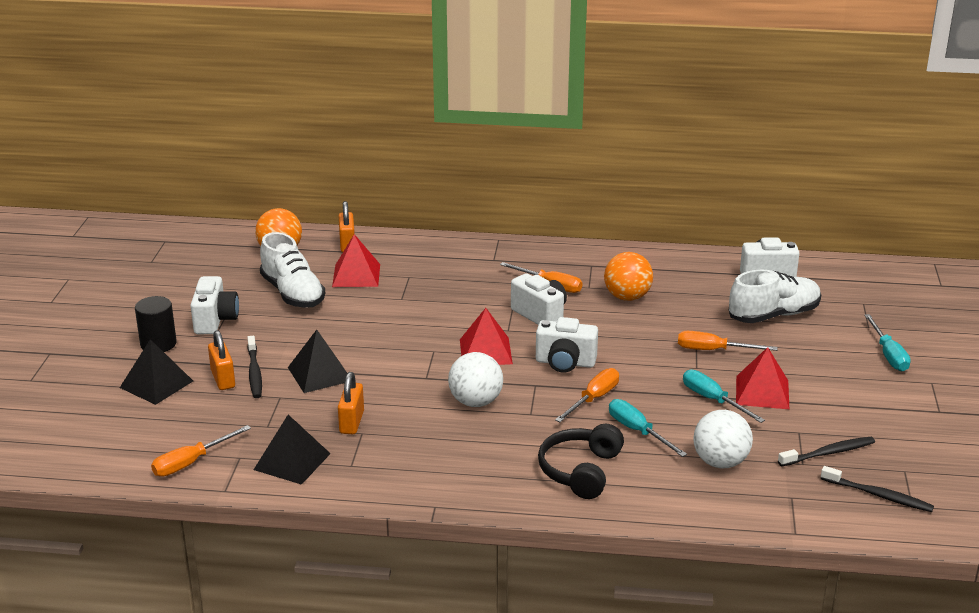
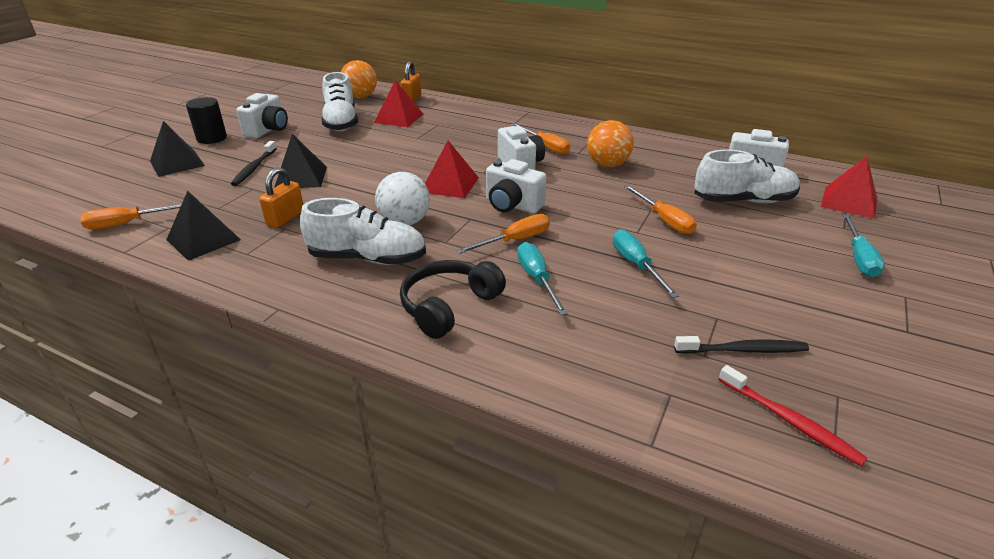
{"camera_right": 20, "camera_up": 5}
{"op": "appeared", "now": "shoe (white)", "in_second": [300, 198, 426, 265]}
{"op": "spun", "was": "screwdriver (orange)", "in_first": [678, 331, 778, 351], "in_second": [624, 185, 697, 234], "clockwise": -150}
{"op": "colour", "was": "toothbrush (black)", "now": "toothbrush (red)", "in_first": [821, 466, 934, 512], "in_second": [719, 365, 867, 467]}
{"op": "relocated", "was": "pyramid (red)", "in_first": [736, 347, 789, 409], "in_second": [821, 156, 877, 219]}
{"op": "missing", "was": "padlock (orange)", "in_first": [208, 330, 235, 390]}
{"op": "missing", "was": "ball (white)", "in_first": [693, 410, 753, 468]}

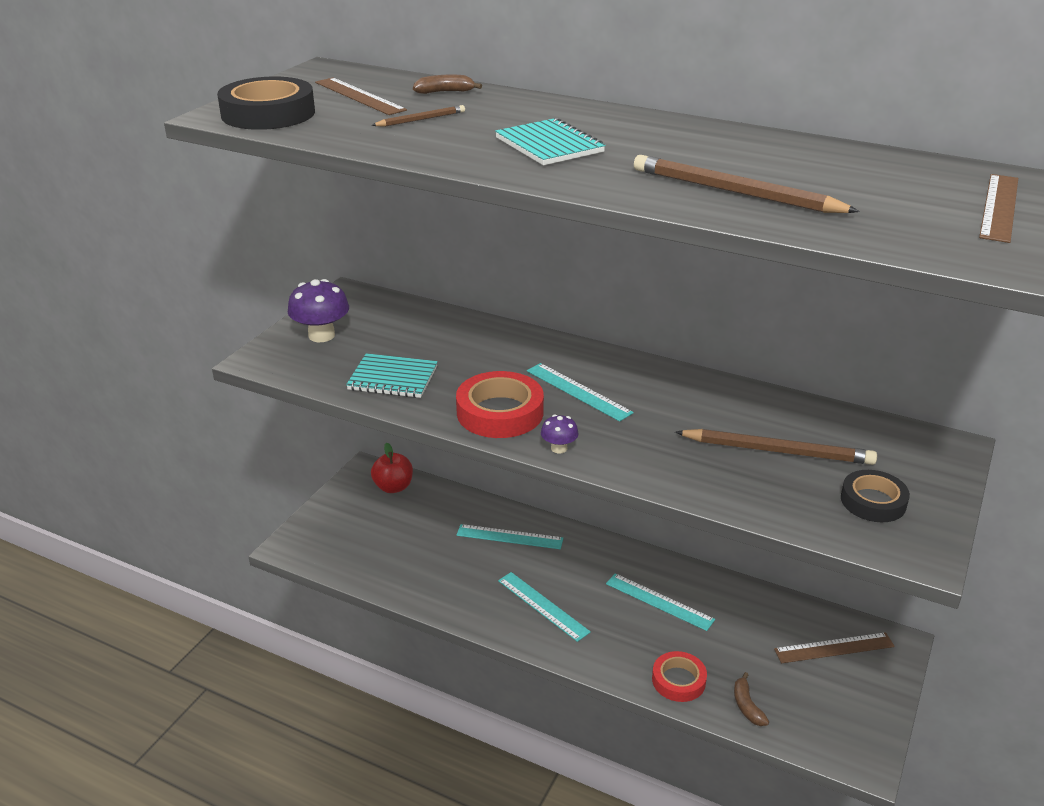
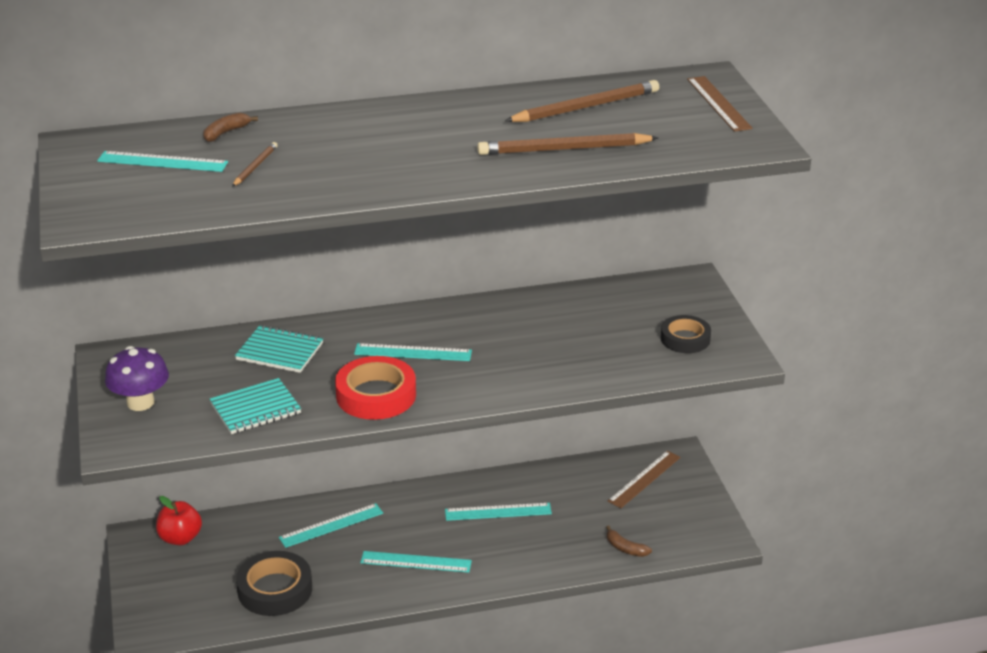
{"camera_right": -40, "camera_up": 0}
{"op": "colour", "was": "ruler (brown)", "now": "ruler (turquoise)", "in_first": [315, 78, 407, 115], "in_second": [97, 151, 228, 172]}
{"op": "relocated", "was": "notebook (turquoise)", "in_first": [495, 118, 606, 165], "in_second": [235, 325, 324, 373]}
{"op": "relocated", "was": "tape (black)", "in_first": [217, 77, 315, 130], "in_second": [236, 551, 312, 616]}
{"op": "relocated", "was": "pencil (brown)", "in_first": [675, 429, 877, 465], "in_second": [505, 80, 659, 122]}
{"op": "missing", "was": "mushroom (purple)", "in_first": [541, 415, 579, 454]}
{"op": "missing", "was": "tape (red)", "in_first": [652, 651, 707, 702]}

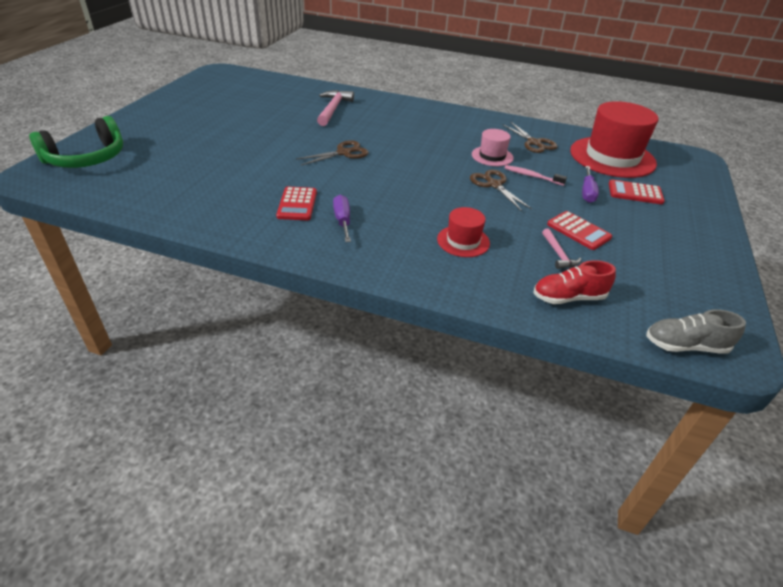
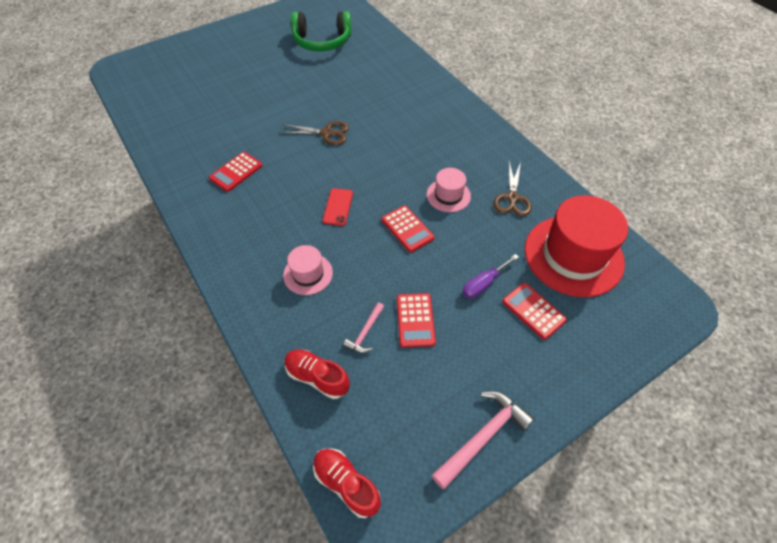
{"camera_right": 40, "camera_up": 15}
{"op": "colour", "was": "hat (red)", "now": "hat (pink)", "in_first": [437, 207, 490, 257], "in_second": [283, 245, 333, 295]}
{"op": "relocated", "was": "headphones (green)", "in_first": [29, 116, 123, 168], "in_second": [291, 11, 351, 51]}
{"op": "colour", "was": "shoe (grey)", "now": "shoe (red)", "in_first": [646, 309, 746, 354], "in_second": [313, 449, 381, 518]}
{"op": "appeared", "now": "phone (red)", "in_second": [323, 188, 353, 226]}
{"op": "exchanged", "was": "scissors (brown)", "now": "calculator (red)", "in_first": [470, 170, 532, 211], "in_second": [382, 205, 435, 253]}
{"op": "relocated", "was": "hammer (pink)", "in_first": [317, 90, 354, 126], "in_second": [432, 391, 534, 490]}
{"op": "missing", "was": "screwdriver (purple)", "in_first": [333, 195, 351, 242]}
{"op": "missing", "was": "toothbrush (pink)", "in_first": [504, 165, 567, 186]}

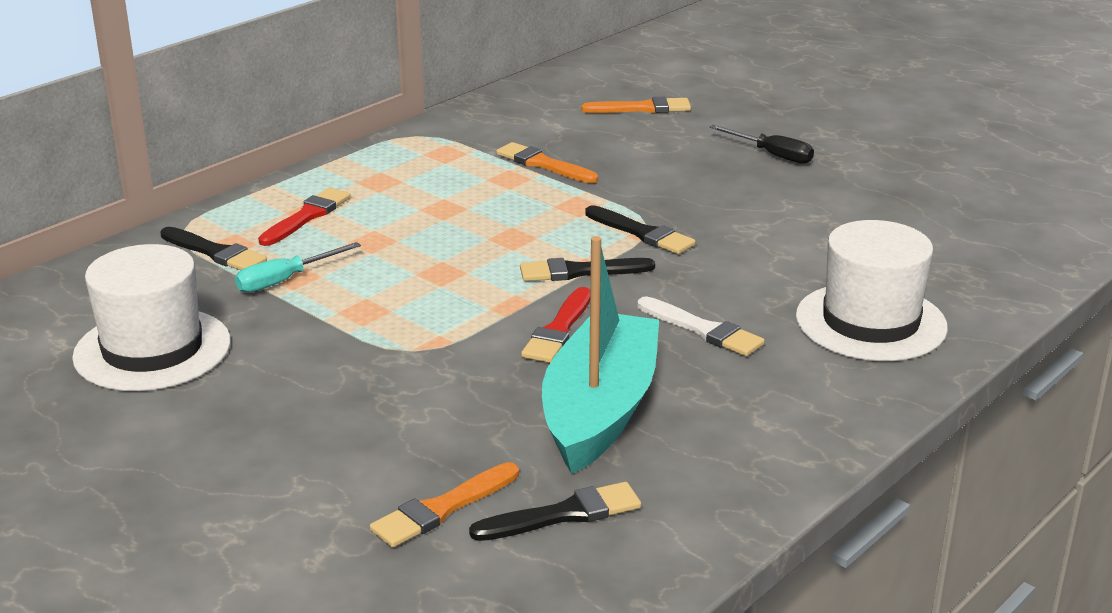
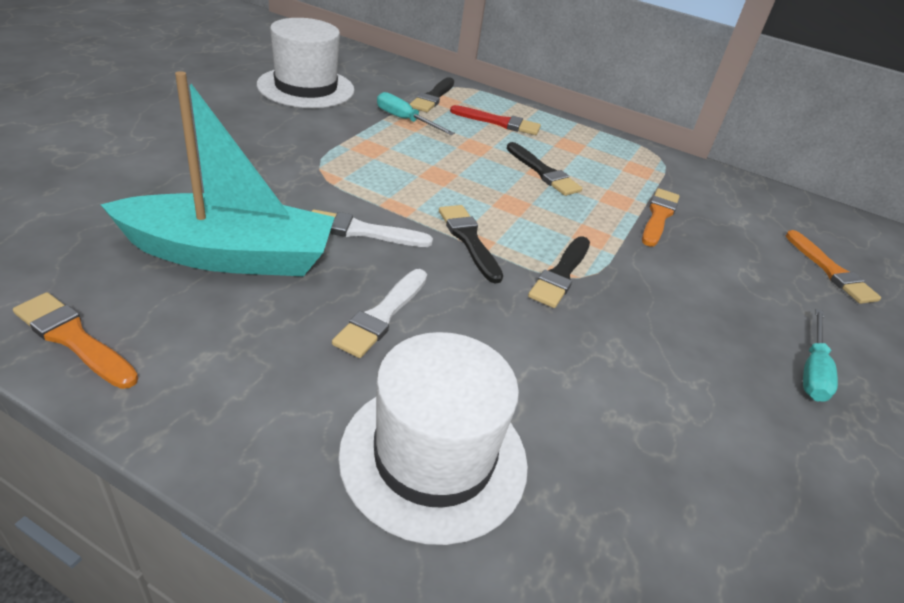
{"camera_right": 70, "camera_up": 10}
{"op": "relocated", "was": "brush (orange)", "in_first": [370, 462, 519, 548], "in_second": [13, 292, 139, 389]}
{"op": "colour", "was": "brush (red)", "now": "brush (white)", "in_first": [521, 287, 590, 363], "in_second": [311, 210, 433, 247]}
{"op": "relocated", "was": "brush (black)", "in_first": [469, 482, 641, 541], "in_second": [507, 142, 582, 196]}
{"op": "colour", "was": "screwdriver (black)", "now": "screwdriver (turquoise)", "in_first": [709, 125, 814, 164], "in_second": [803, 309, 838, 402]}

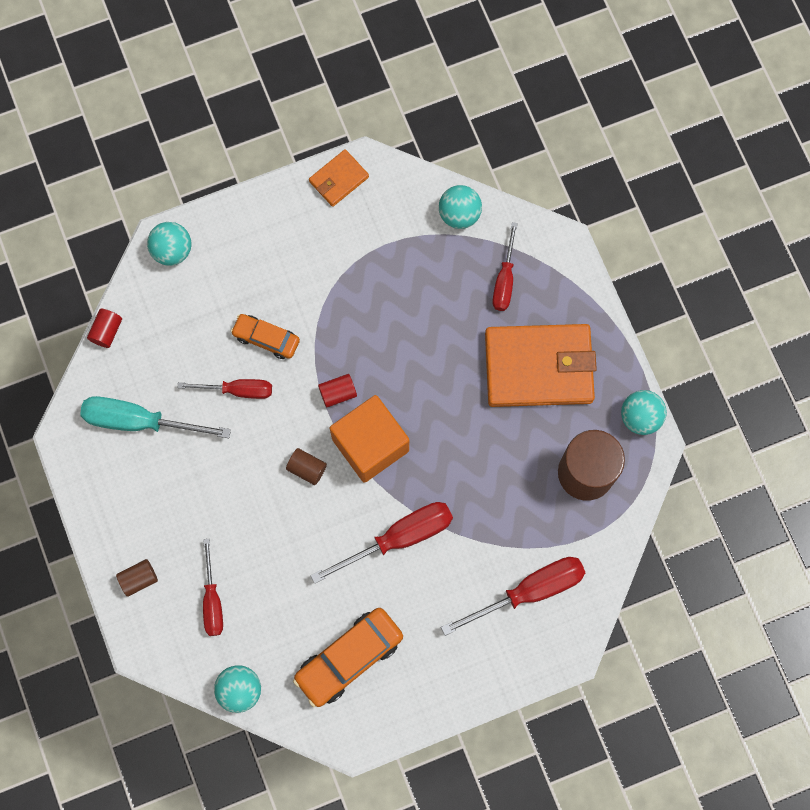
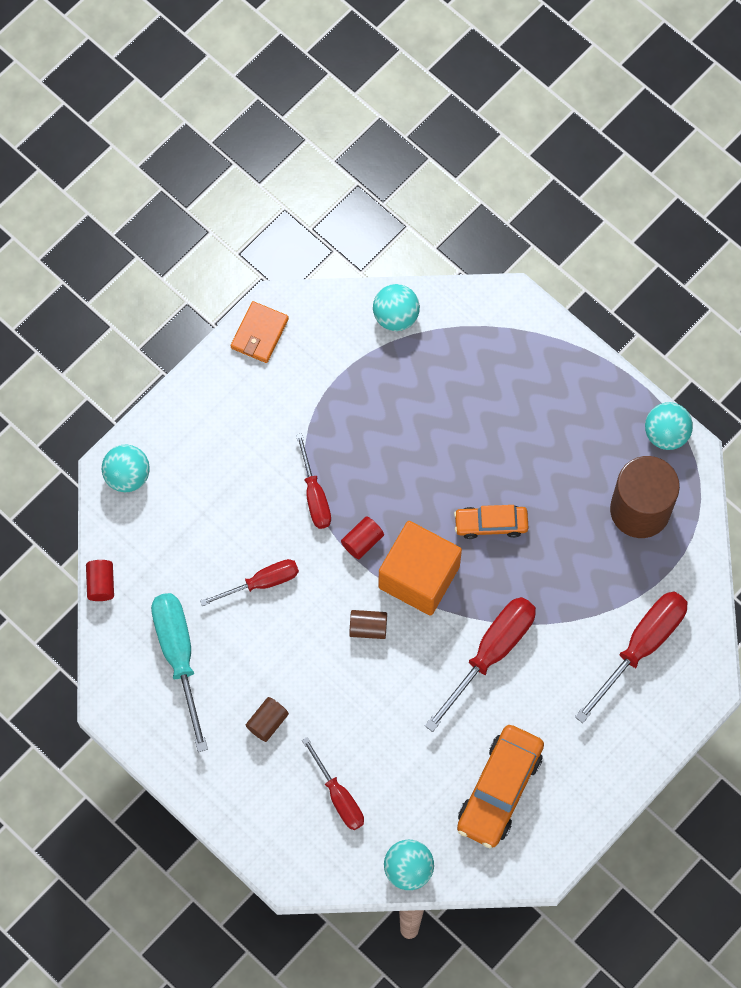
{"camera_right": -25, "camera_up": -5}
{"op": "spun", "was": "screwdriver (turquoise)", "in_first": [80, 396, 231, 438], "in_second": [151, 593, 208, 752], "clockwise": 90}
{"op": "relocated", "was": "cylinder (brown)", "in_first": [116, 559, 158, 597], "in_second": [246, 697, 289, 742]}
{"op": "relocated", "was": "screwdriver (red)", "in_first": [492, 222, 518, 311], "in_second": [296, 433, 331, 529]}
{"op": "relocated", "was": "car (orange)", "in_first": [231, 314, 300, 359], "in_second": [454, 505, 528, 539]}
{"op": "missing", "was": "wallet (orange)", "in_first": [485, 324, 597, 407]}

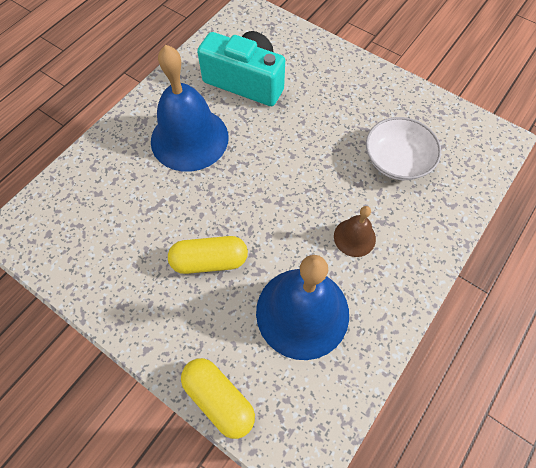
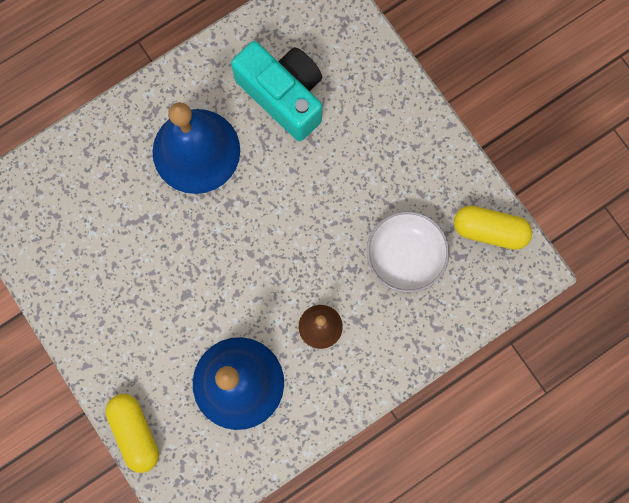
{"camera_right": 20, "camera_up": 15}
{"op": "relocated", "was": "capsule (yellow)", "in_first": [168, 236, 248, 274], "in_second": [454, 206, 532, 250]}

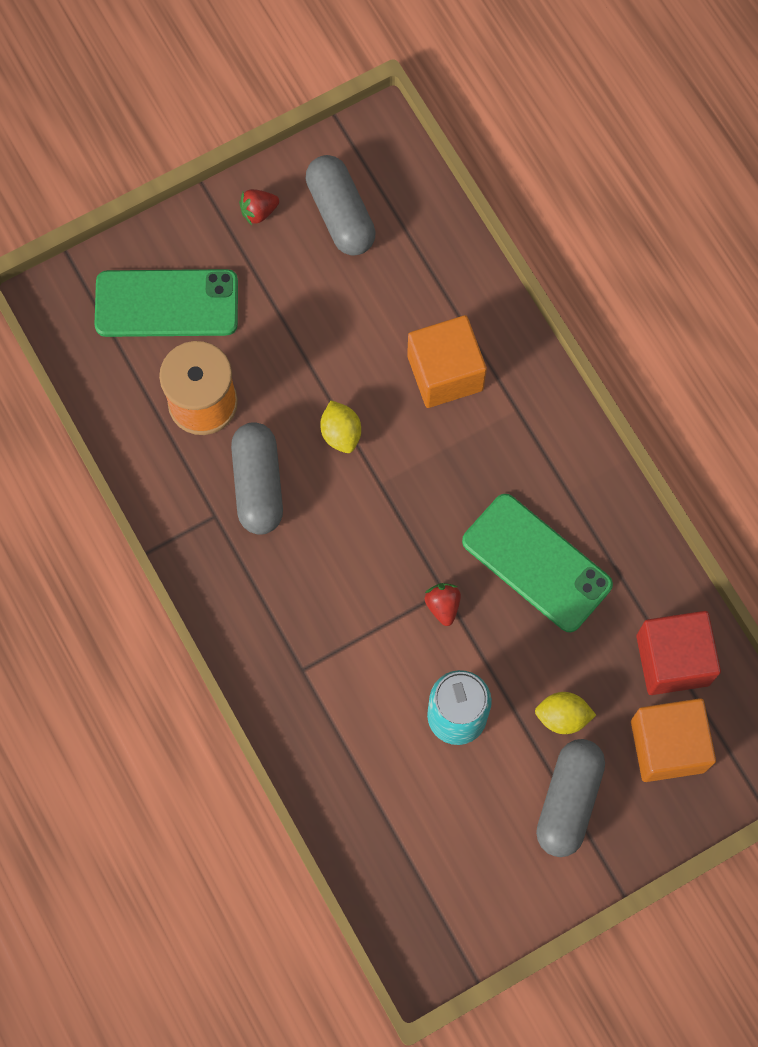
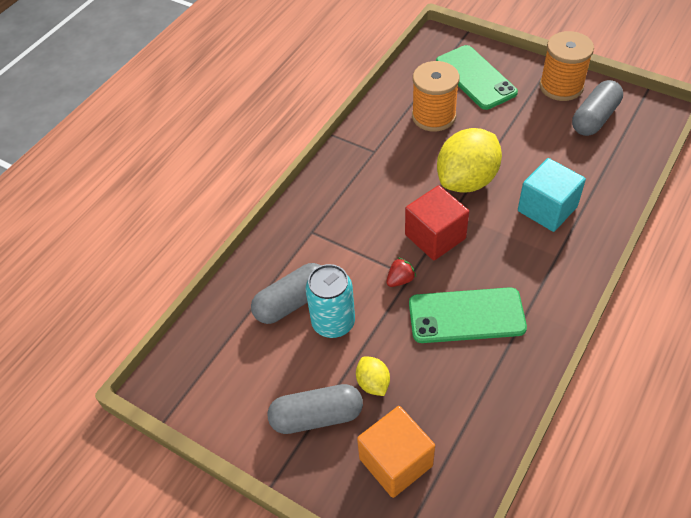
{"camera_right": 65, "camera_up": -20}
{"op": "relocated", "was": "capsule (grey)", "in_first": [231, 422, 283, 535], "in_second": [251, 263, 321, 324]}
{"op": "relocated", "was": "cube (red)", "in_first": [636, 611, 721, 695], "in_second": [405, 185, 469, 260]}
{"op": "spun", "was": "phone (green)", "in_first": [462, 494, 613, 633], "in_second": [409, 287, 527, 343], "clockwise": 75}
{"op": "size", "was": "lemon (yellow)", "in_first": [320, 401, 361, 453], "in_second": [437, 128, 502, 193], "ratio": 2.15}
{"op": "colour", "was": "cube (orange)", "now": "cube (turquoise)", "in_first": [407, 315, 487, 408], "in_second": [518, 158, 586, 232]}
{"op": "exchanged", "was": "strawberry (red)", "now": "spool (orange)", "in_first": [239, 189, 279, 225], "in_second": [539, 31, 594, 101]}

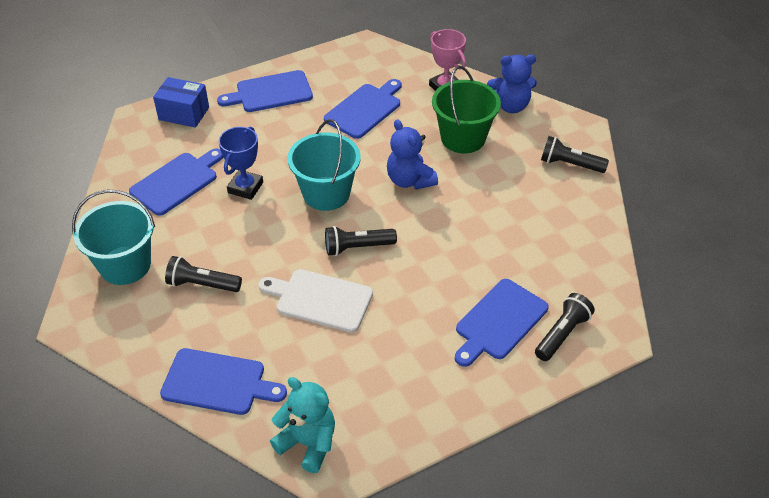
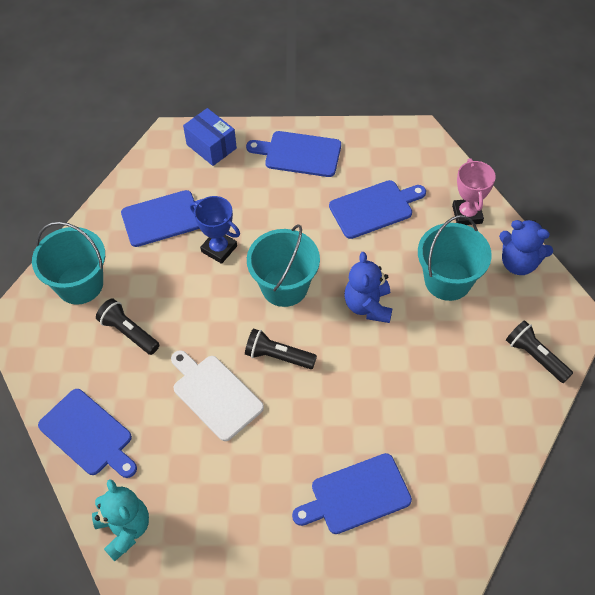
{"camera_right": 30, "camera_up": 10}
{"op": "spun", "was": "trophy (blue)", "in_first": [218, 127, 263, 200], "in_second": [190, 196, 240, 264], "clockwise": 75}
{"op": "colour", "was": "bucket (green)", "now": "bucket (turquoise)", "in_first": [432, 66, 501, 153], "in_second": [418, 215, 492, 301]}
{"op": "missing", "was": "flashlight (black)", "in_first": [535, 293, 595, 361]}

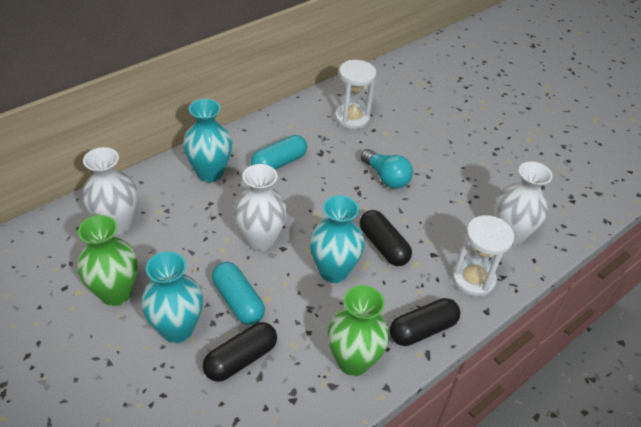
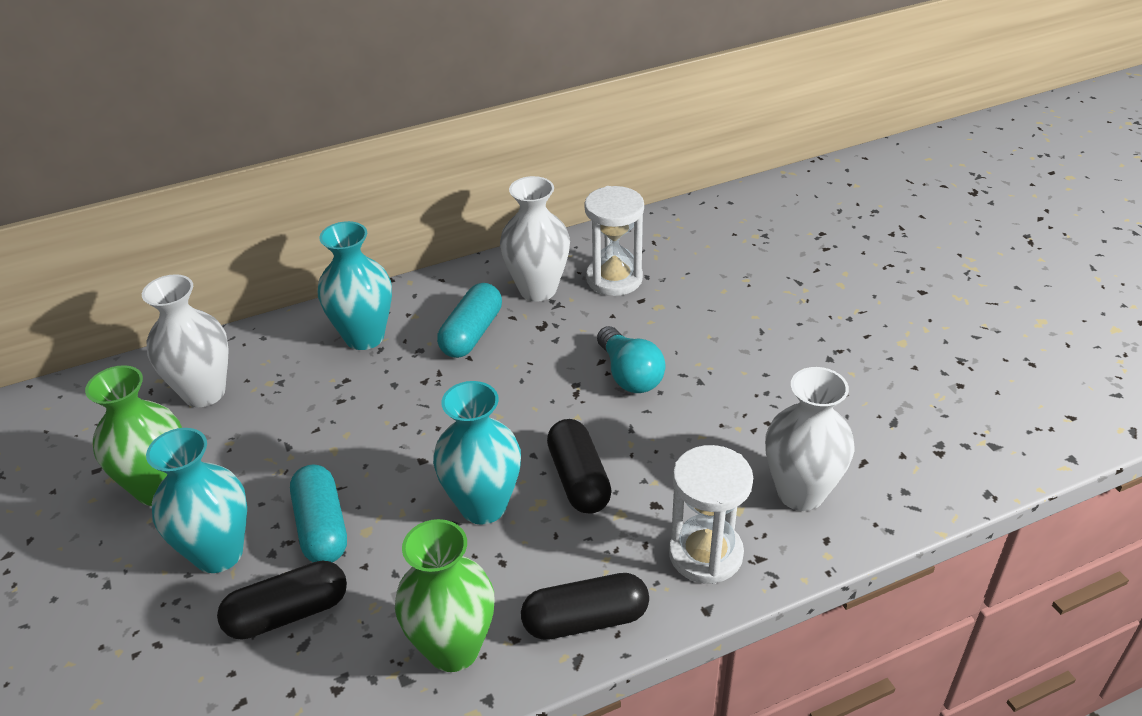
{"camera_right": 20, "camera_up": -5}
{"op": "spun", "was": "capsule (turquoise)", "in_first": [251, 135, 307, 170], "in_second": [437, 283, 502, 358], "clockwise": -45}
{"op": "relocated", "was": "vase (white)", "in_first": [234, 164, 287, 251], "in_second": [500, 176, 570, 302]}

